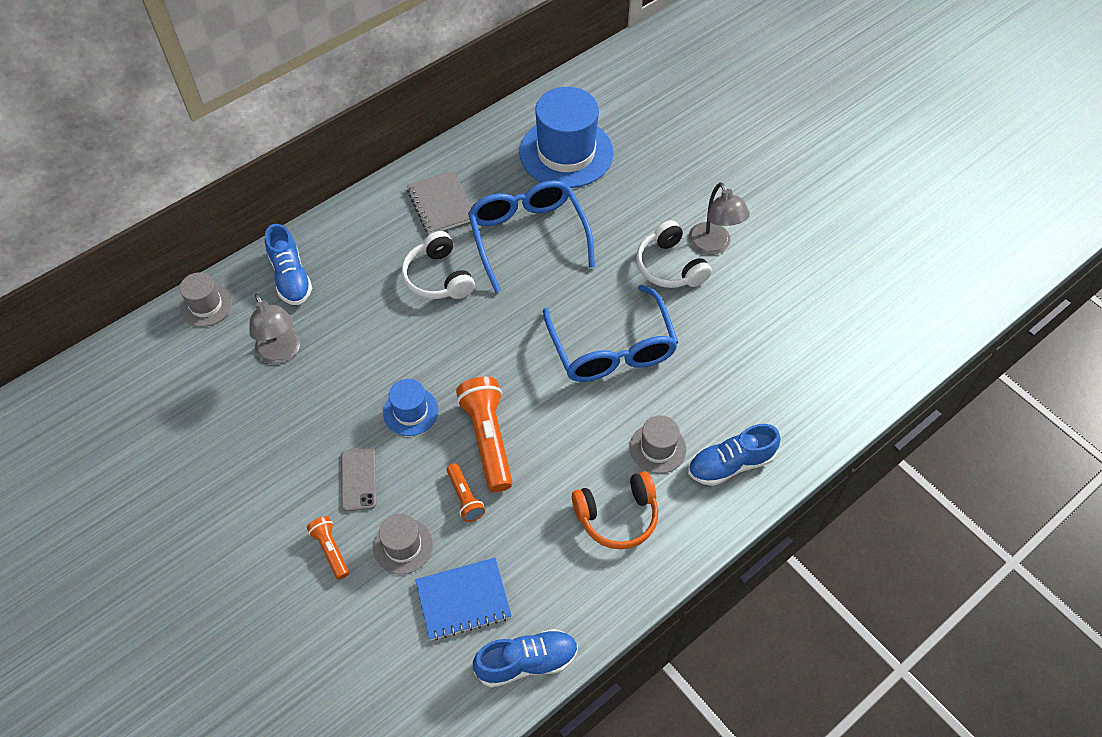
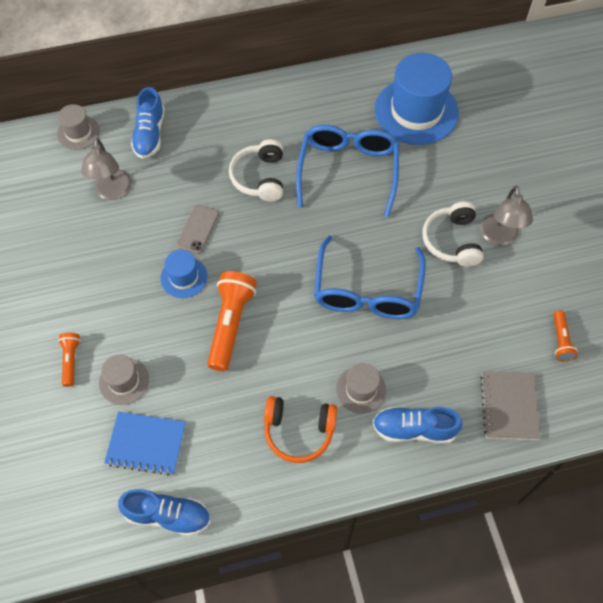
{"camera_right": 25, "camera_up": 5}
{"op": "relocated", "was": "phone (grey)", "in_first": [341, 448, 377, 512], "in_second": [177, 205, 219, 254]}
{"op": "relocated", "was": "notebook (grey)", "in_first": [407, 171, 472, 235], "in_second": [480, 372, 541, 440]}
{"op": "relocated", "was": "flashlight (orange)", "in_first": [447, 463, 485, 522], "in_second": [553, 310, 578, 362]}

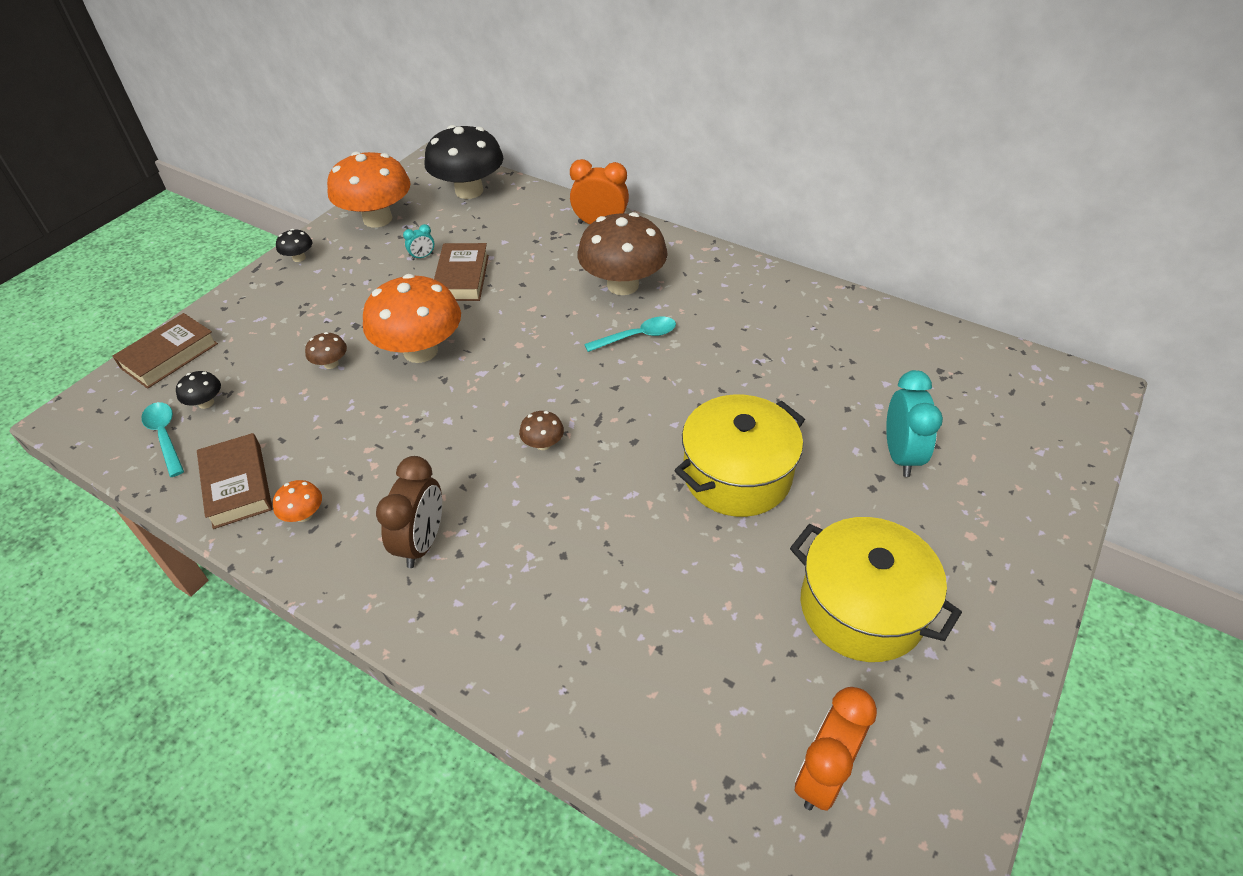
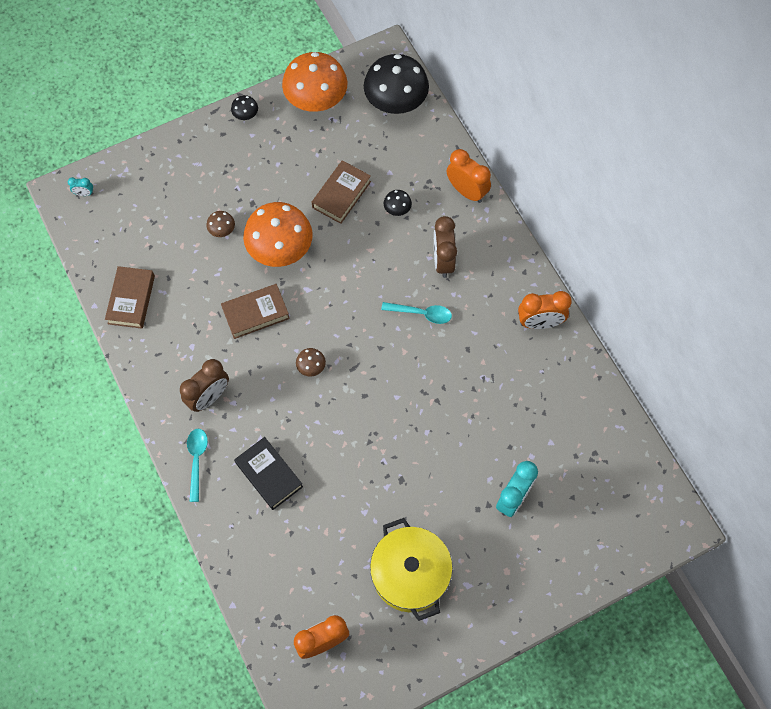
{"camera_right": 30, "camera_up": 20}
{"op": "relocated", "was": "clock (turquoise)", "in_first": [403, 224, 434, 260], "in_second": [68, 177, 93, 196]}
{"op": "relocated", "was": "spoon (turquoise)", "in_first": [141, 402, 184, 477], "in_second": [187, 429, 208, 502]}
{"op": "relocated", "was": "book (brown)", "in_first": [112, 313, 218, 389], "in_second": [221, 284, 290, 339]}
{"op": "appeared", "now": "book (black)", "in_second": [234, 437, 303, 510]}
{"op": "relocated", "was": "mushroom (black)", "in_first": [176, 371, 221, 409], "in_second": [384, 190, 412, 216]}
{"op": "exchanged", "was": "mushroom (brown)", "now": "clock (brown)", "in_first": [578, 212, 668, 295], "in_second": [434, 216, 457, 278]}
{"op": "appeared", "now": "clock (orange)", "in_second": [518, 291, 572, 329]}
{"op": "missing", "was": "mushroom (orange)", "in_first": [273, 480, 322, 522]}
{"op": "missing", "was": "pot (yellow)", "in_first": [674, 395, 805, 517]}

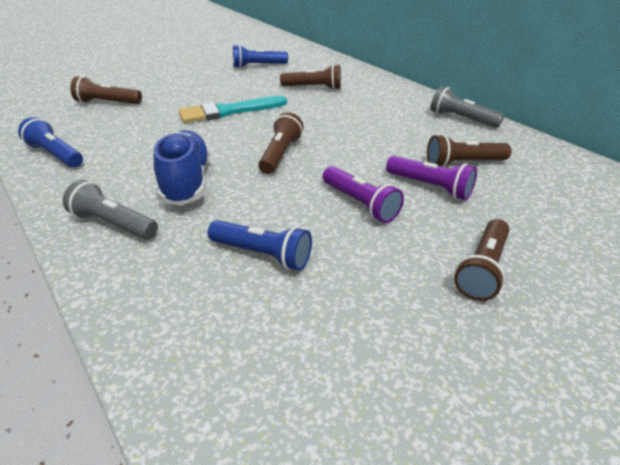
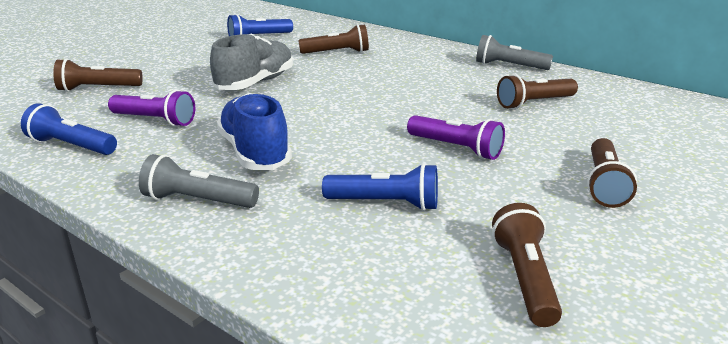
{"camera_right": -15, "camera_up": -10}
{"op": "relocated", "was": "flashlight (purple)", "in_first": [386, 156, 477, 200], "in_second": [108, 90, 195, 127]}
{"op": "exchanged", "was": "brush (turquoise)", "now": "shoe (grey)", "in_first": [179, 96, 287, 123], "in_second": [210, 34, 293, 90]}
{"op": "relocated", "was": "flashlight (brown)", "in_first": [258, 112, 304, 174], "in_second": [492, 203, 562, 327]}

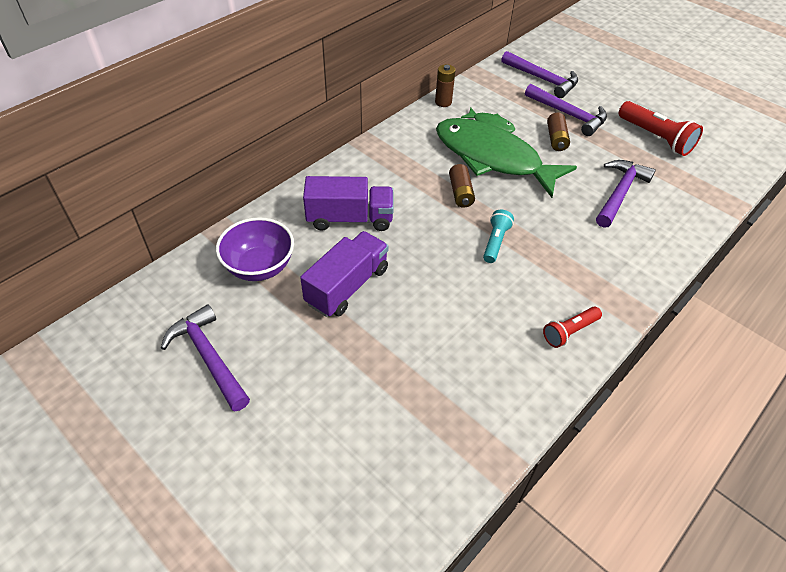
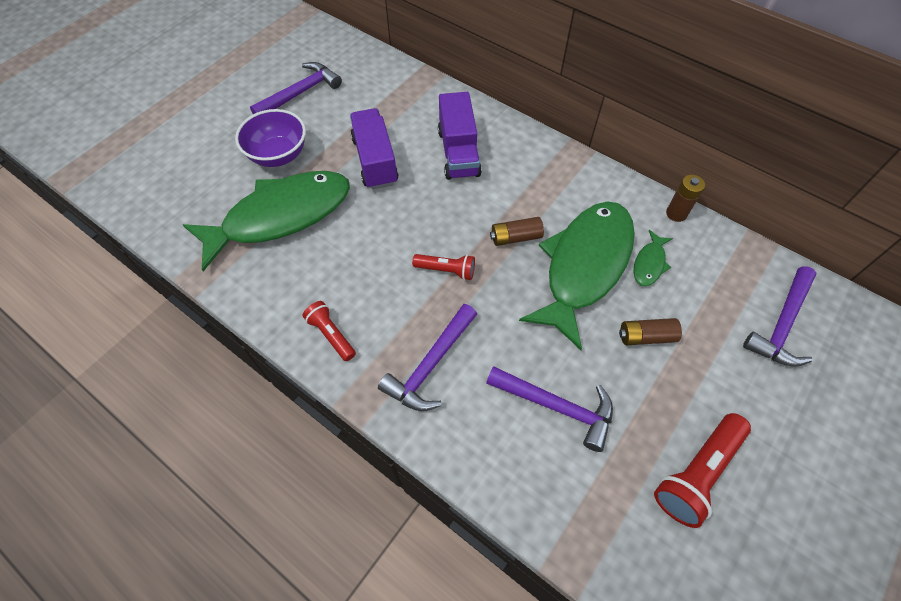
{"camera_right": 85, "camera_up": 10}
{"op": "appeared", "now": "fish (green)", "in_second": [183, 171, 350, 271]}
{"op": "relocated", "was": "bowl (purple)", "in_first": [216, 217, 294, 281], "in_second": [235, 109, 306, 167]}
{"op": "spun", "was": "truck (purple)", "in_first": [300, 231, 389, 317], "in_second": [350, 108, 399, 189], "clockwise": -135}
{"op": "relocated", "was": "hammer (purple)", "in_first": [525, 84, 607, 136], "in_second": [378, 304, 477, 411]}
{"op": "colour", "was": "flashlight (turquoise)", "now": "flashlight (red)", "in_first": [483, 210, 514, 263], "in_second": [412, 254, 475, 280]}

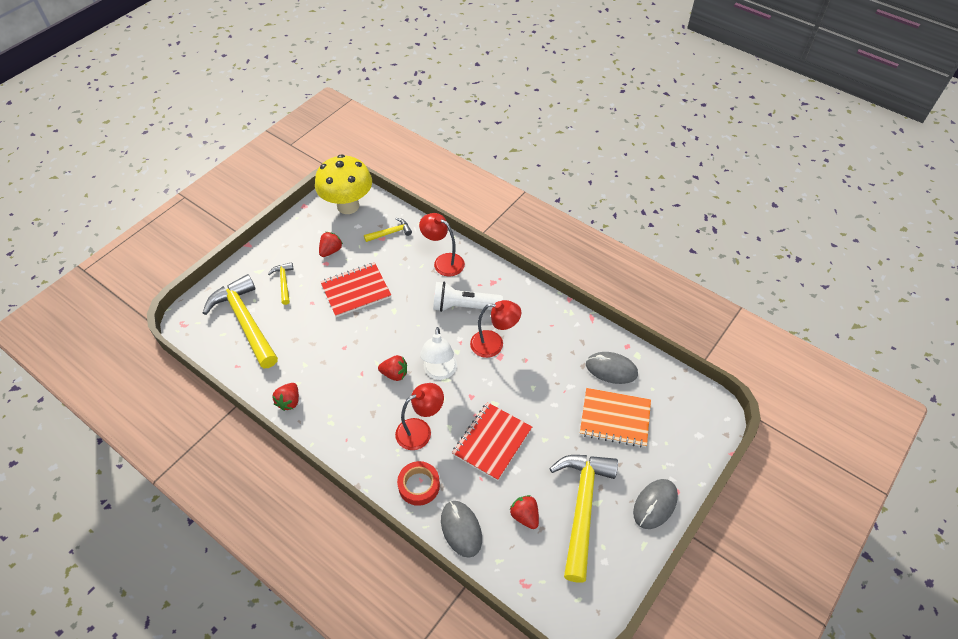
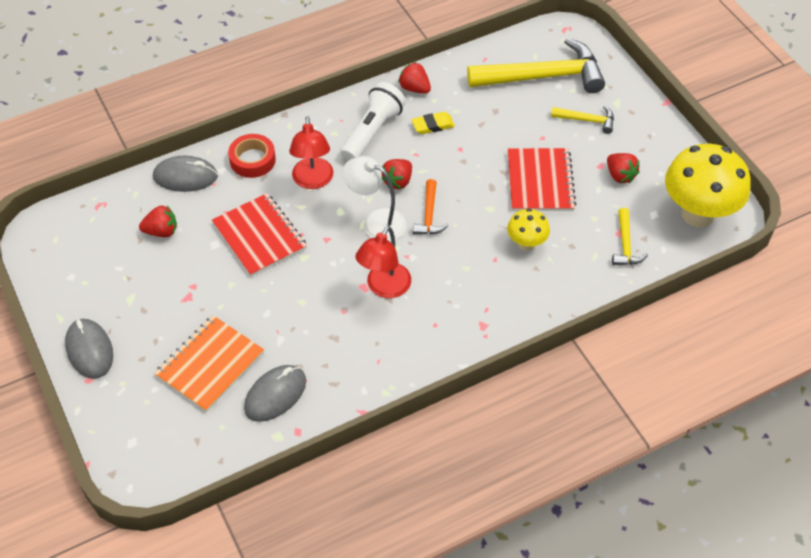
{"camera_right": 115, "camera_up": 0}
{"op": "relocated", "was": "flashlight (white)", "in_first": [433, 281, 503, 312], "in_second": [341, 82, 406, 161]}
{"op": "appeared", "now": "eraser (yellow)", "in_second": [411, 112, 455, 134]}
{"op": "appeared", "now": "hammer (orange)", "in_second": [413, 179, 449, 234]}
{"op": "appeared", "now": "mushroom (yellow)", "in_second": [507, 209, 550, 251]}
{"op": "missing", "was": "lamp (red)", "in_first": [419, 213, 465, 277]}
{"op": "missing", "was": "hammer (yellow)", "in_first": [549, 455, 618, 583]}

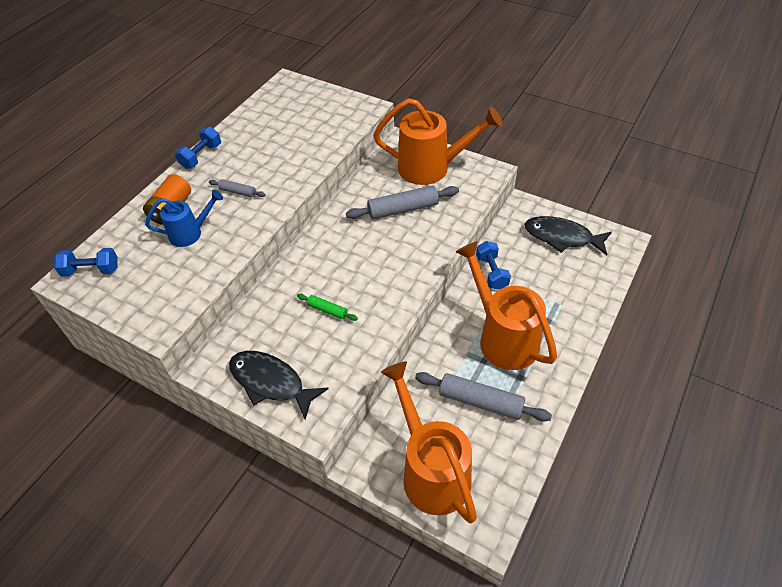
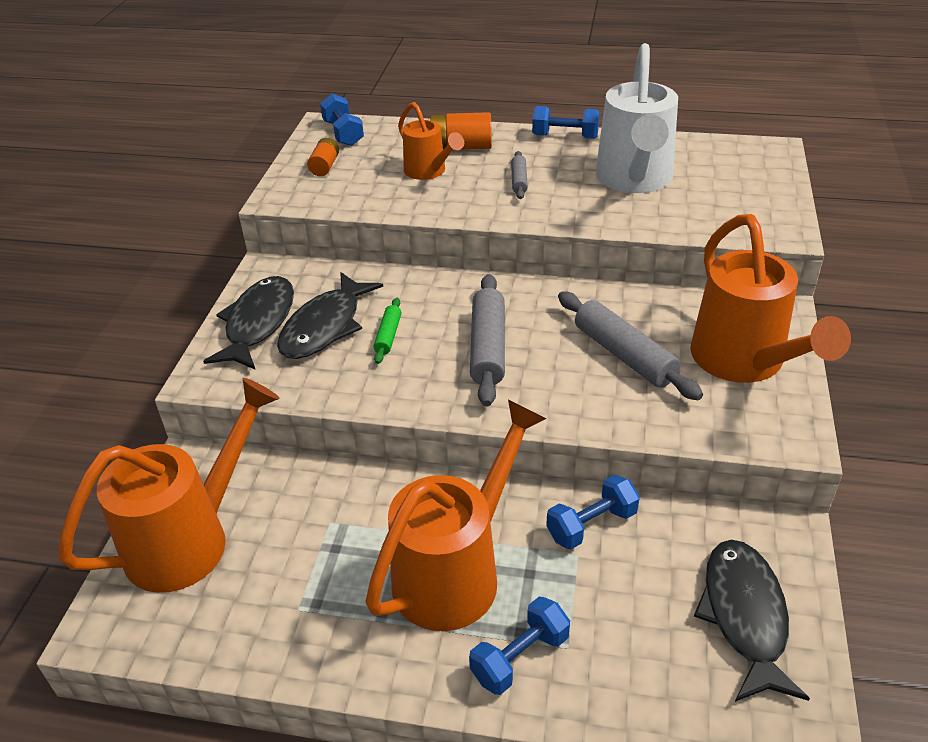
{"camera_right": 70, "camera_up": -10}
{"op": "appeared", "now": "fish (black)", "in_second": [277, 272, 383, 359]}
{"op": "appeared", "now": "battery (orange)", "in_second": [307, 138, 339, 176]}
{"op": "colour", "was": "watering can (blue)", "now": "watering can (orange)", "in_first": [145, 190, 223, 247], "in_second": [398, 102, 464, 180]}
{"op": "appeared", "now": "dumbbell (blue)", "in_second": [469, 597, 570, 695]}
{"op": "relocated", "was": "rolling pin (grey)", "in_first": [415, 372, 552, 421], "in_second": [470, 274, 505, 407]}
{"op": "appeared", "now": "watering can (white)", "in_second": [595, 43, 678, 193]}

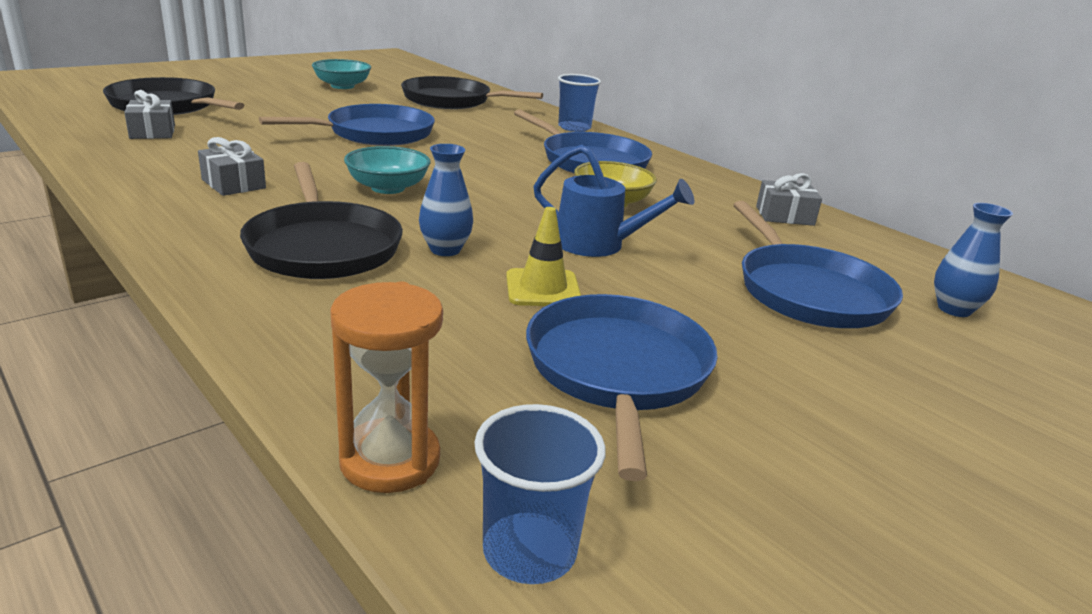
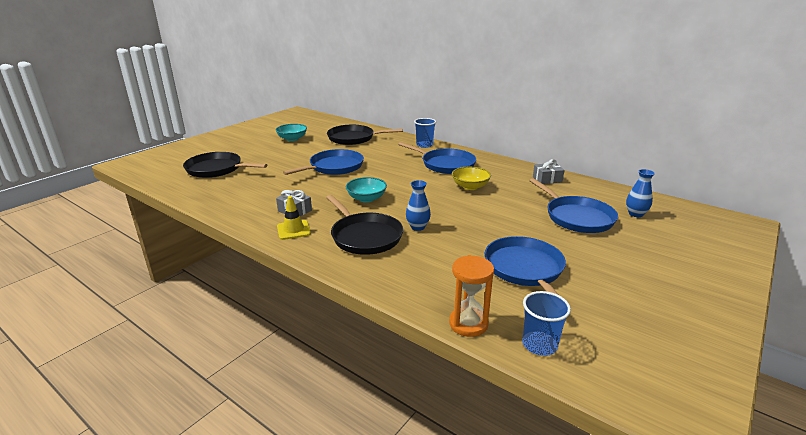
{"camera_right": -10, "camera_up": 0}
{"op": "relocated", "was": "traffic cone (yellow)", "in_first": [506, 207, 581, 306], "in_second": [277, 196, 311, 240]}
{"op": "missing", "was": "gift (grey)", "in_first": [124, 90, 175, 139]}
{"op": "missing", "was": "watering can (blue)", "in_first": [533, 145, 694, 257]}

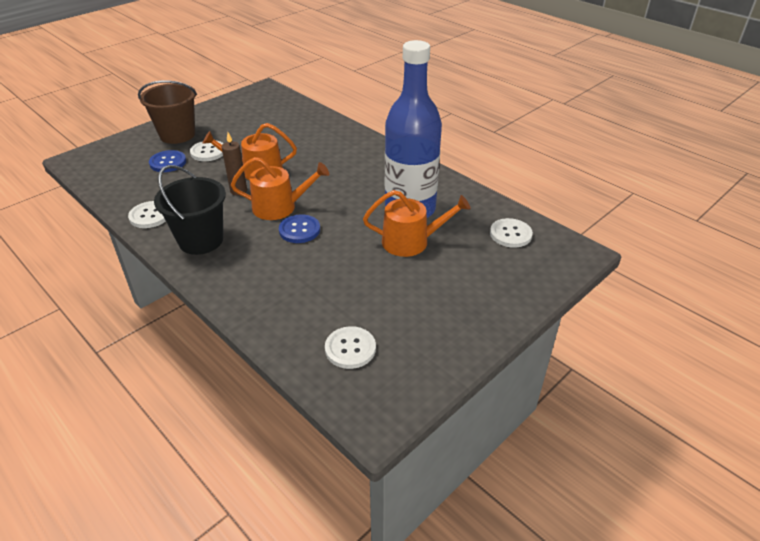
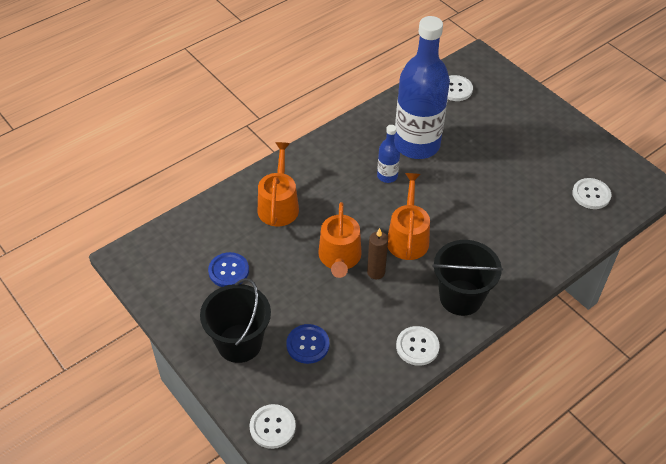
{"camera_right": -85, "camera_up": 10}
{"op": "colour", "was": "bucket (brown)", "now": "bucket (black)", "in_first": [138, 80, 197, 144], "in_second": [200, 278, 271, 363]}
{"op": "relocated", "was": "button (blue)", "in_first": [279, 214, 320, 243], "in_second": [208, 252, 249, 287]}
{"op": "relocated", "was": "button (white)", "in_first": [190, 141, 223, 161], "in_second": [250, 404, 296, 449]}
{"op": "relocated", "was": "watering can (orange)", "in_first": [363, 190, 471, 257], "in_second": [258, 142, 299, 226]}
{"op": "appeared", "now": "bottle (blue)", "in_second": [377, 125, 400, 183]}

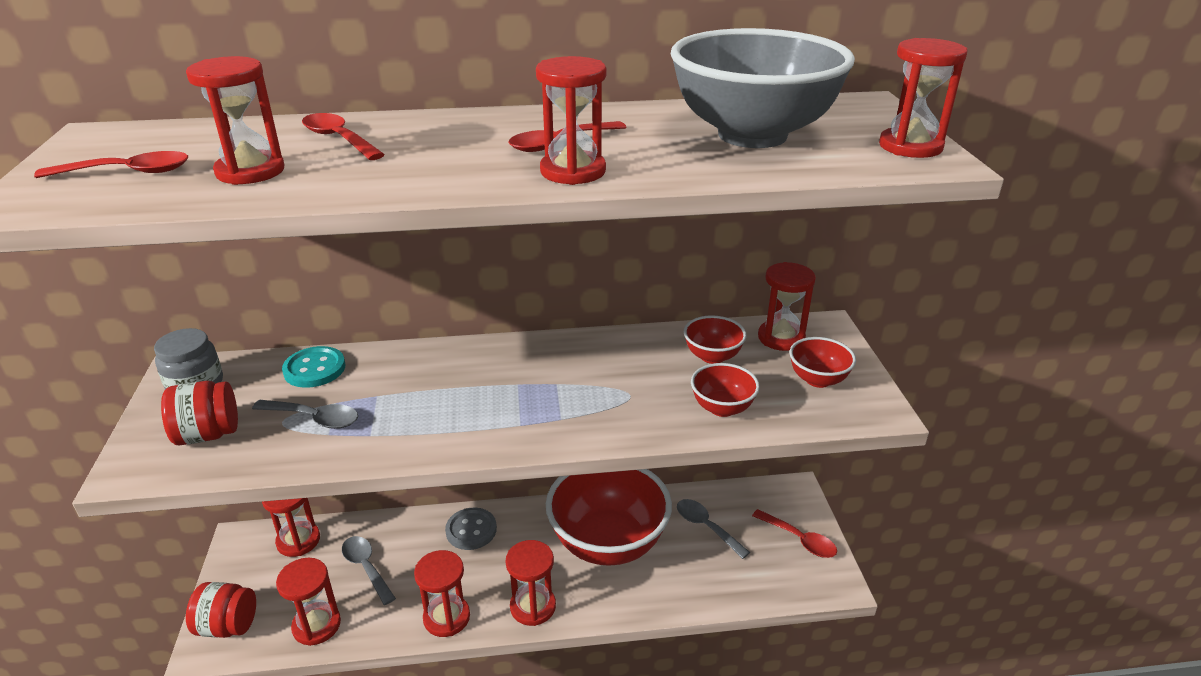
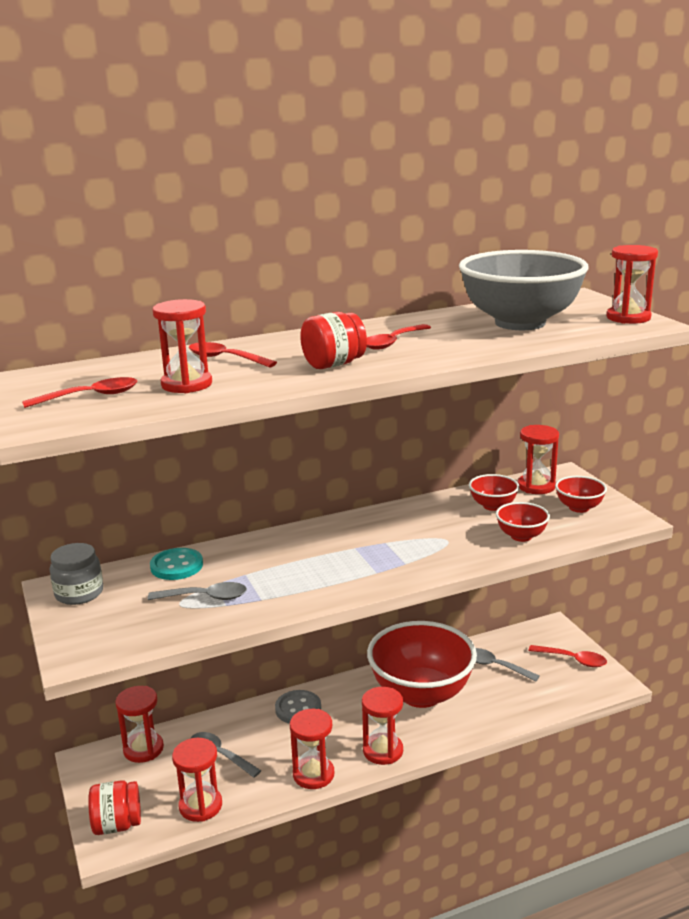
{"camera_right": -15, "camera_up": -10}
{"op": "relocated", "was": "jar (red)", "in_first": [161, 381, 238, 445], "in_second": [300, 312, 367, 369]}
{"op": "missing", "was": "hourglass (red)", "in_first": [536, 56, 606, 185]}

